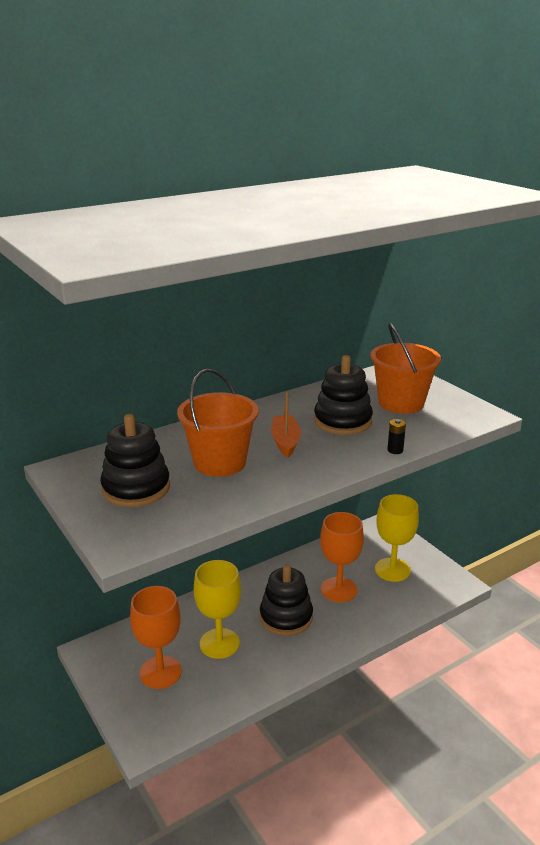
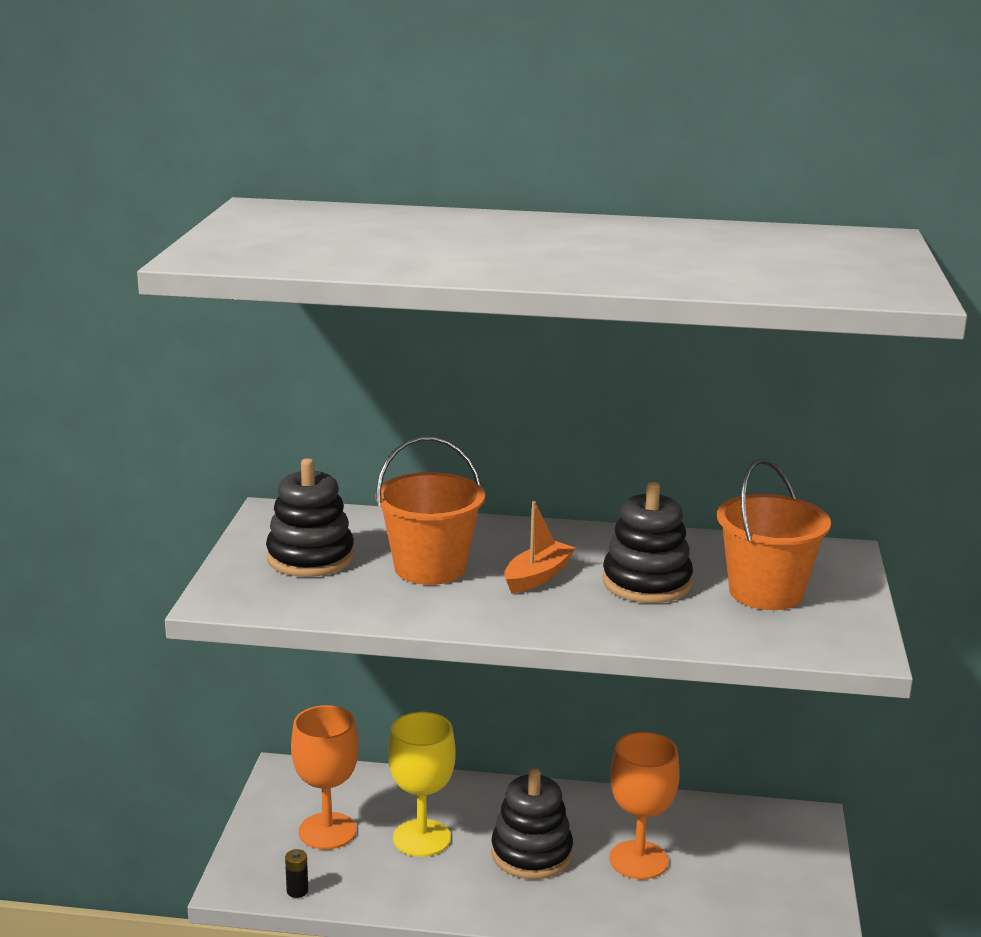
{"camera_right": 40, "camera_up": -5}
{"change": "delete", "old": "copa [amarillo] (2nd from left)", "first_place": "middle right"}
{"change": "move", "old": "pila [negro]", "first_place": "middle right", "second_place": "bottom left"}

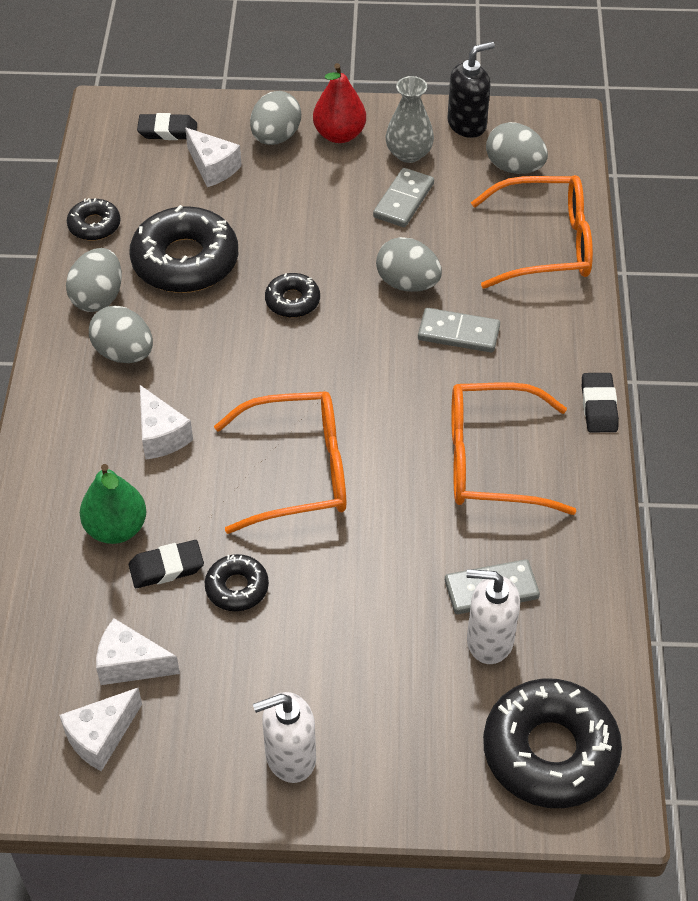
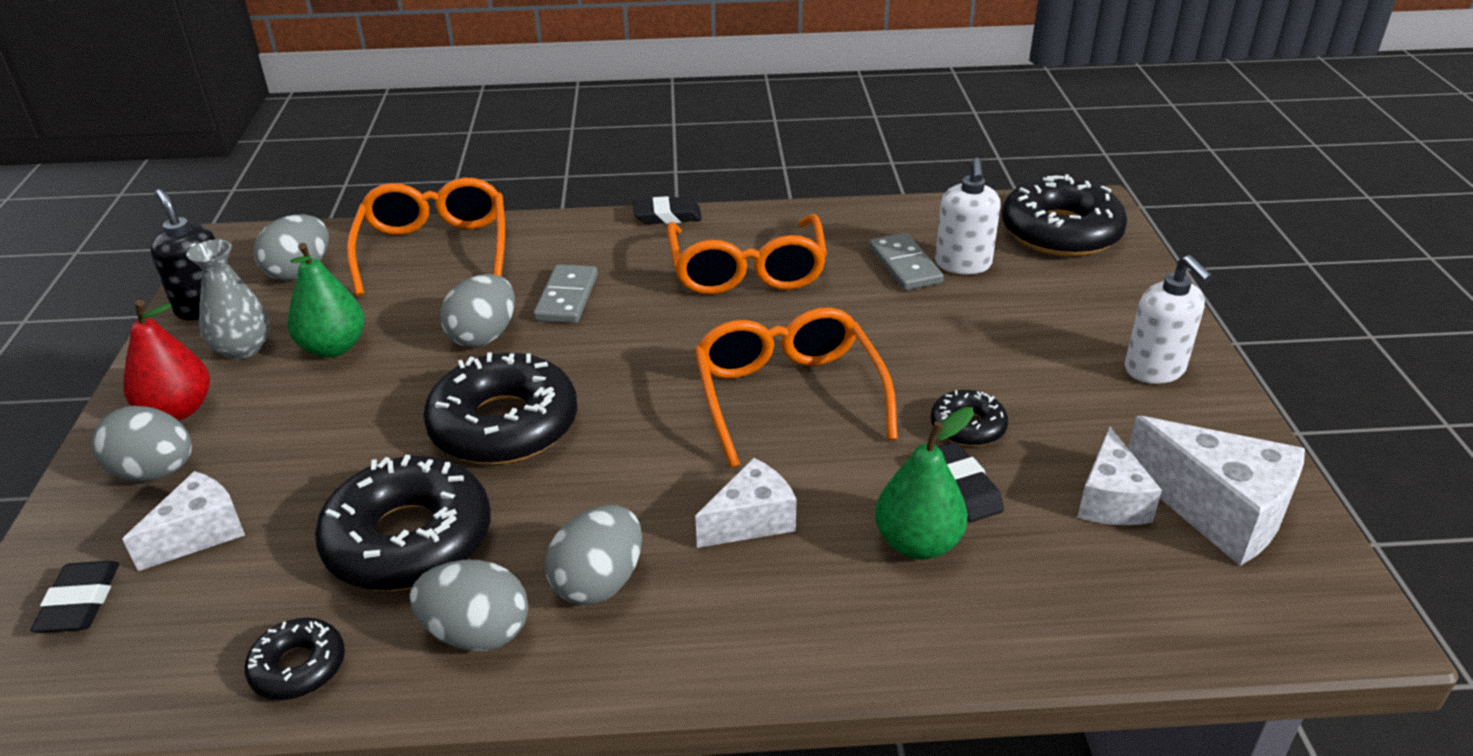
{"camera_right": -95, "camera_up": -15}
{"change": "replace", "old": "ficha de dominó [gris] (1st from left)", "new": "pera [verde] (1st from left)", "first_place": "top centre", "second_place": "middle left"}
{"change": "resize", "old": "queso [blanco] (1st from left in the first image)", "first_place": "bottom left", "second_place": "middle right", "factor": 1.59}
{"change": "resize", "old": "rosquilla [negro] (4th from left in the first image)", "first_place": "top centre", "second_place": "centre", "factor": 1.99}

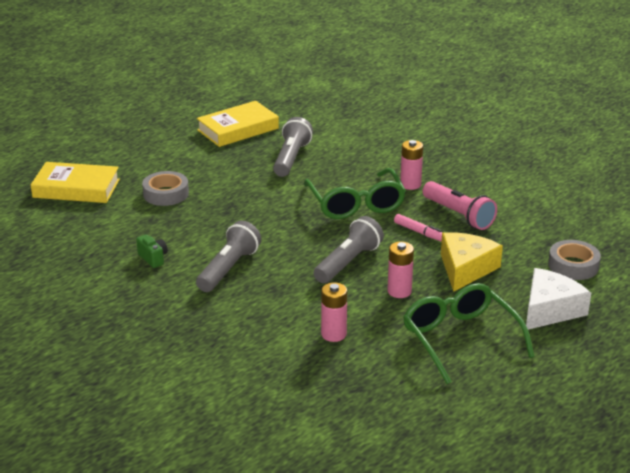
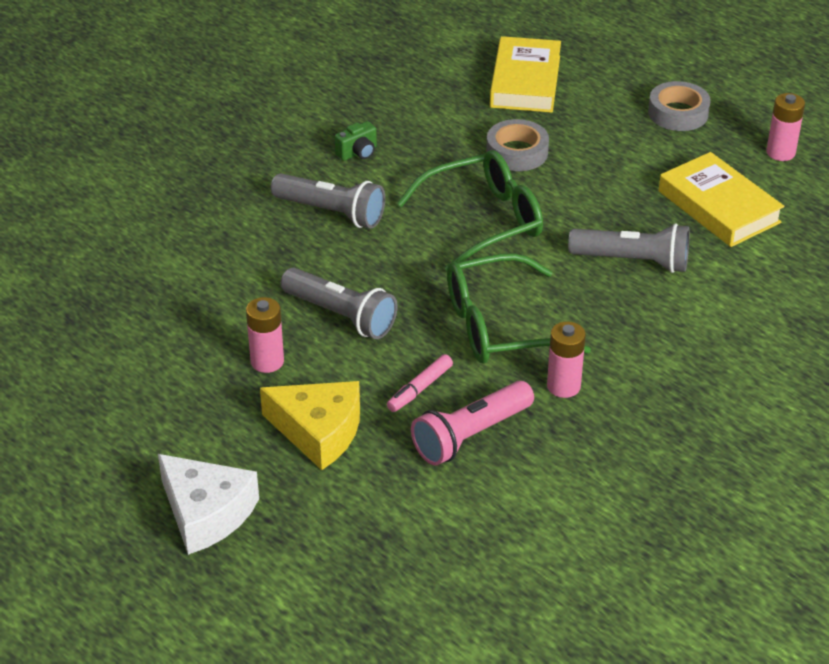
{"camera_right": 90, "camera_up": 10}
{"change": "move", "old": "pila [rosa] (1st from left in the first image)", "new": "pila [rosa] (3rd from left)", "first_place": "centre", "second_place": "top right"}
{"change": "move", "old": "gafas [verde] (2nd from left in the first image)", "new": "gafas [verde] (1st from left)", "first_place": "bottom right", "second_place": "top centre"}
{"change": "move", "old": "cinta adhesiva [gris] (2nd from left)", "first_place": "middle right", "second_place": "top right"}

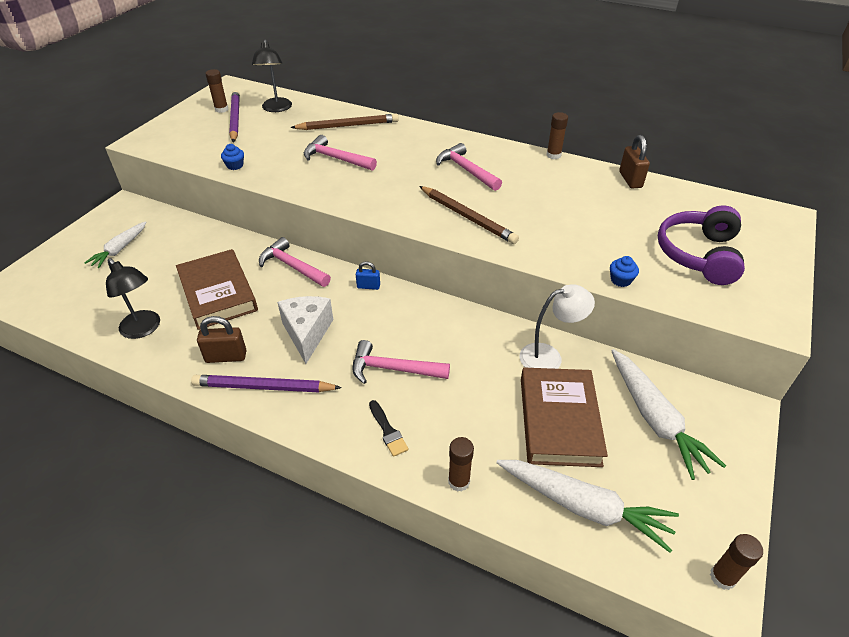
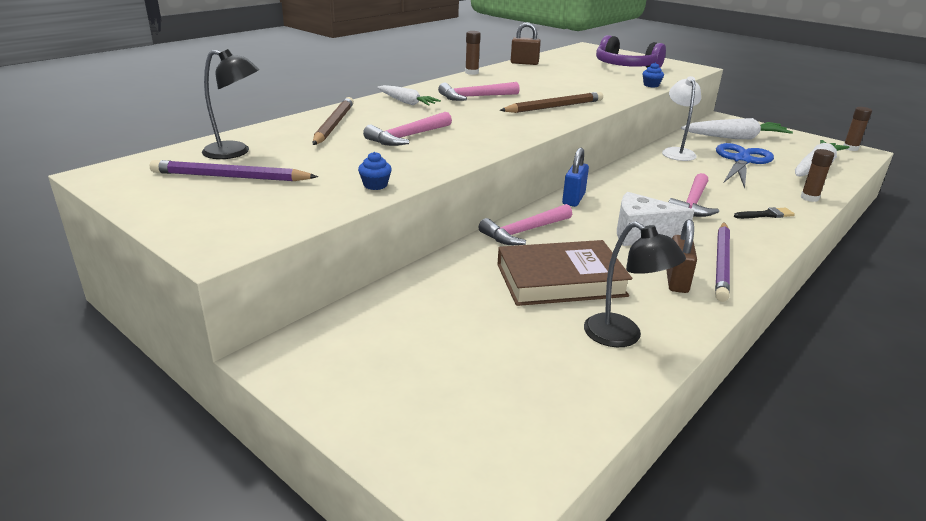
{"camera_right": -75, "camera_up": -15}
{"change": "delete", "old": "barra de pegamento [marrón] (1st from left)", "first_place": "top left"}
{"change": "move", "old": "zanahoria [blanco] (1st from left)", "first_place": "middle left", "second_place": "top centre"}
{"change": "replace", "old": "libro [marrón] (2nd from left)", "new": "tijeras [azul]", "first_place": "centre", "second_place": "top right"}
{"change": "rotate", "old": "lámpara [negro] (1st from left in the first image)", "first_place": "middle left", "second_place": "middle right", "degrees": 75}
{"change": "resize", "old": "candado [azul]", "first_place": "centre", "second_place": "centre", "factor": 1.57}

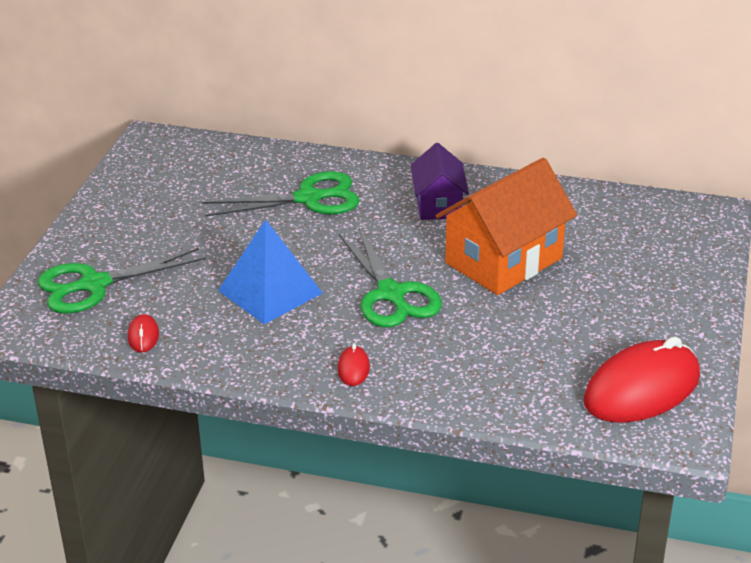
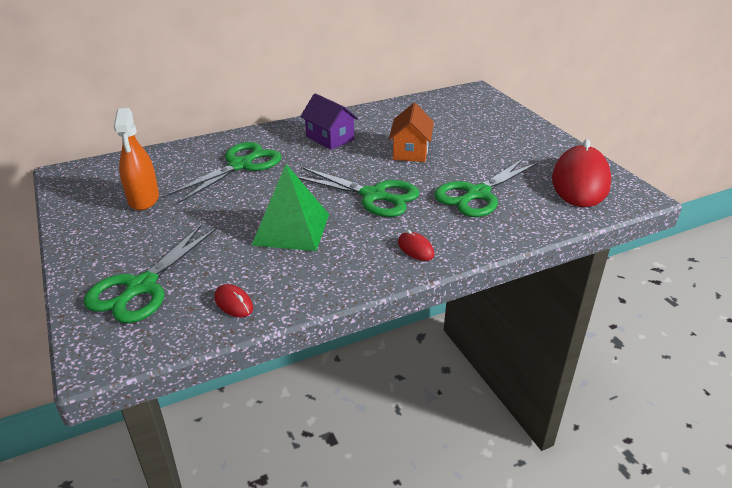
{"camera_right": -40, "camera_up": 0}
{"change": "insert", "new": "pulverizador [naranja]", "second_place": "top left"}
{"change": "insert", "new": "tijeras [verde] (4th from left)", "second_place": "centre"}
{"change": "recolor", "old": "pirámide [azul]", "new": "pirámide [verde]", "first_place": "centre", "second_place": "centre"}
{"change": "resize", "old": "casa [naranja]", "first_place": "middle right", "second_place": "top centre", "factor": 0.59}

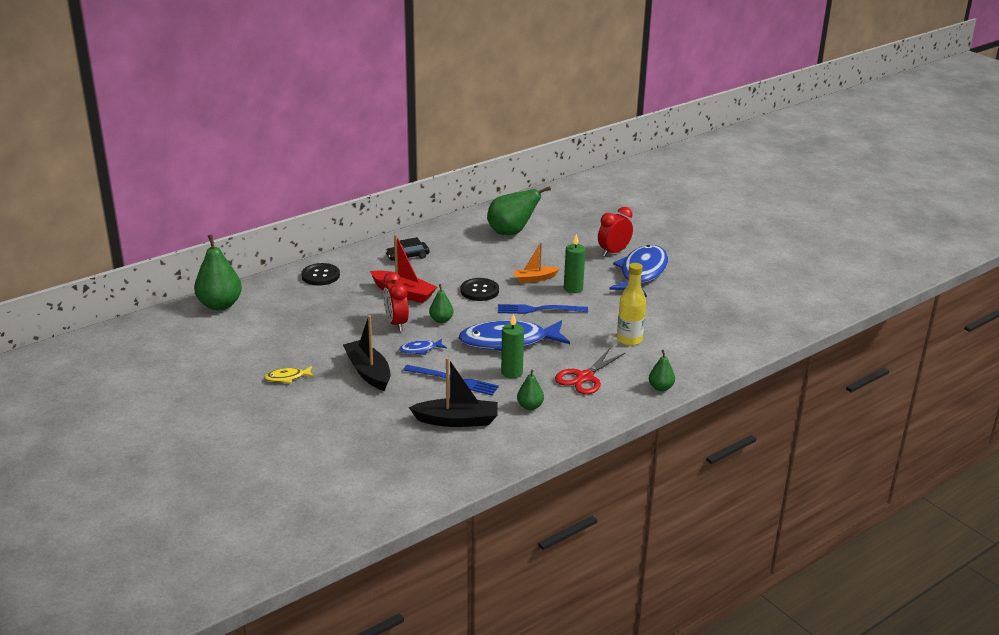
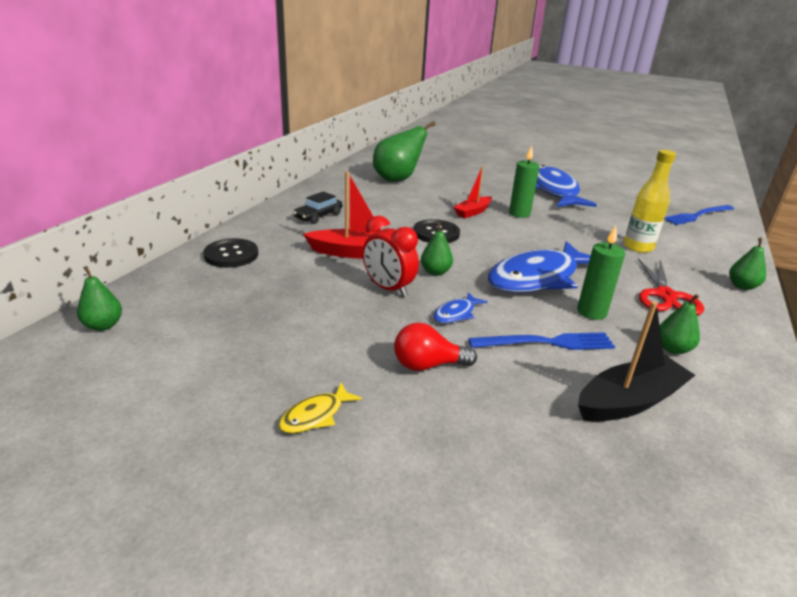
{"camera_right": -30, "camera_up": 0}
{"change": "delete", "old": "despertador [rojo] (2nd from left)", "first_place": "centre"}
{"change": "move", "old": "tenedor [azul] (2nd from left)", "first_place": "centre", "second_place": "middle right"}
{"change": "replace", "old": "barco [negro] (1st from left)", "new": "bombilla [rojo]", "first_place": "centre", "second_place": "centre"}
{"change": "recolor", "old": "barco [naranja]", "new": "barco [rojo] (2nd from left)", "first_place": "centre", "second_place": "top centre"}
{"change": "resize", "old": "pera [verde] (1st from left)", "first_place": "middle left", "second_place": "middle left", "factor": 0.52}

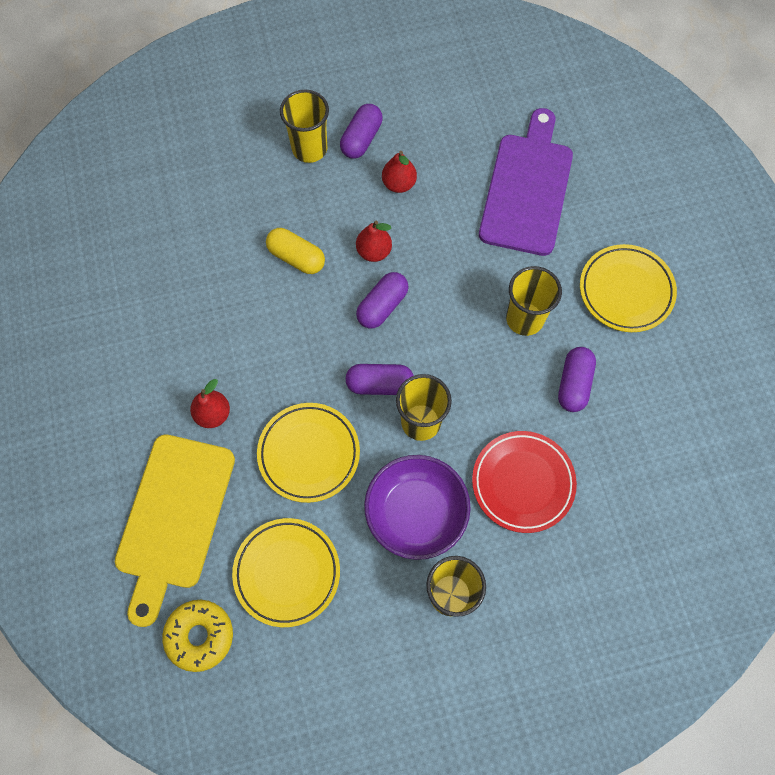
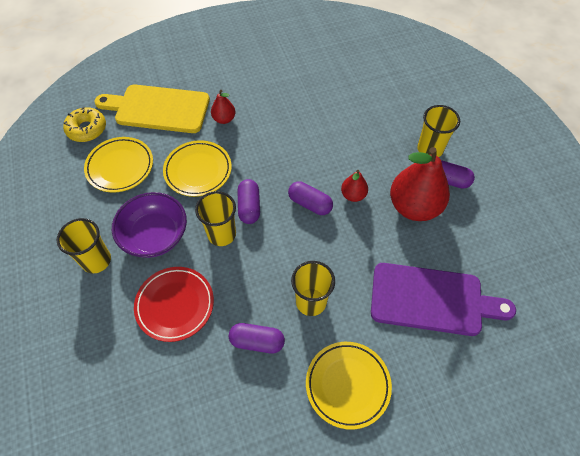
{"camera_right": 85, "camera_up": -10}
{"change": "delete", "old": "cápsula [amarillo]", "first_place": "top centre"}
{"change": "resize", "old": "pera [rojo] (3rd from left)", "first_place": "top centre", "second_place": "middle right", "factor": 2.08}

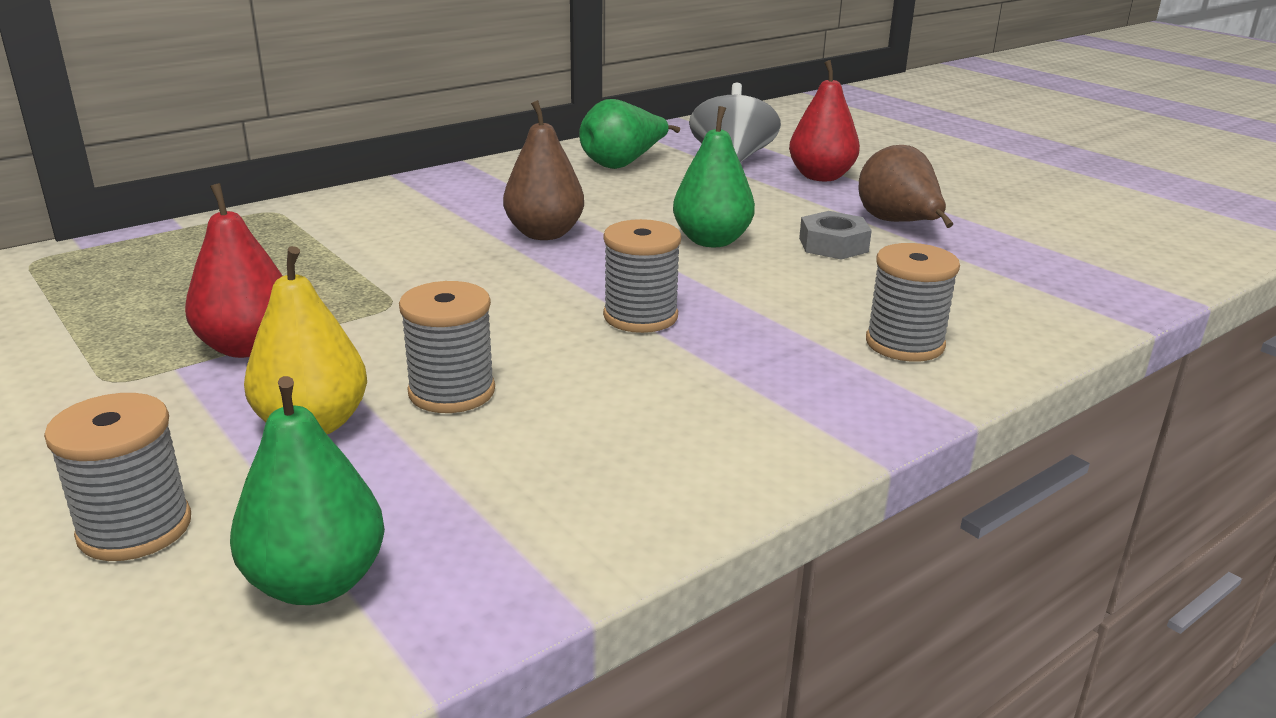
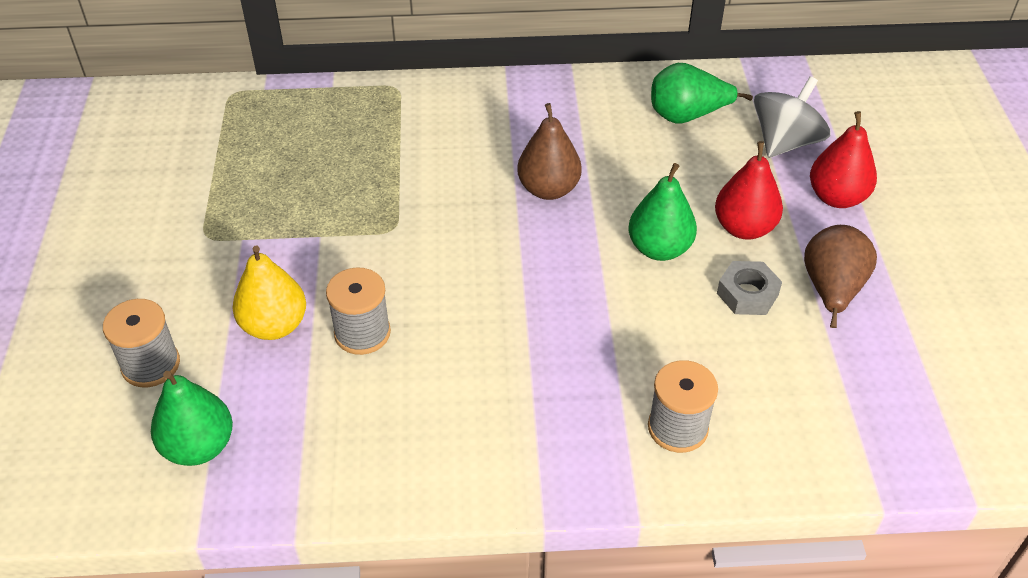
{"camera_right": 35, "camera_up": 20}
{"change": "delete", "old": "carrete [gris] (3rd from left)", "first_place": "centre"}
{"change": "move", "old": "pera [rojo] (1st from left)", "first_place": "middle left", "second_place": "top right"}

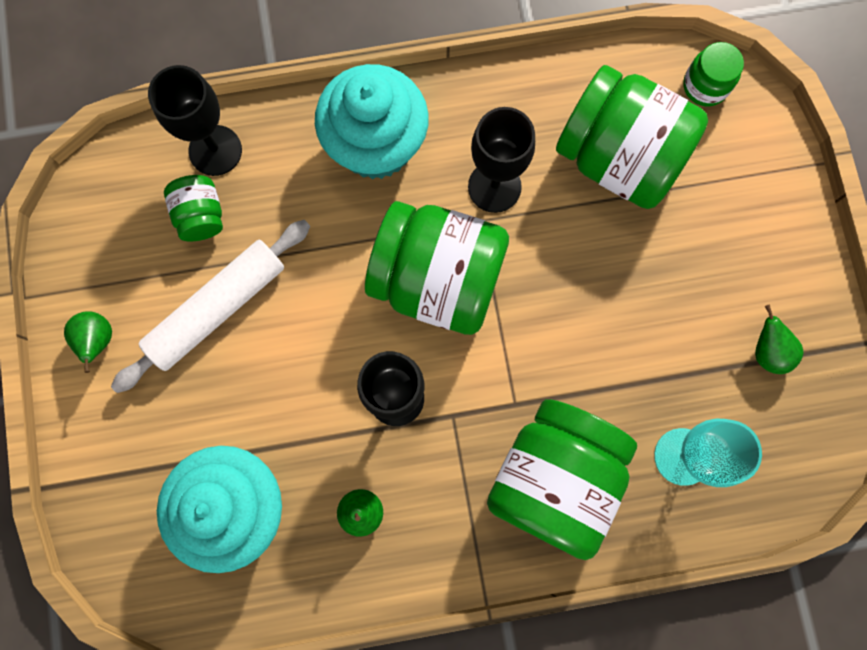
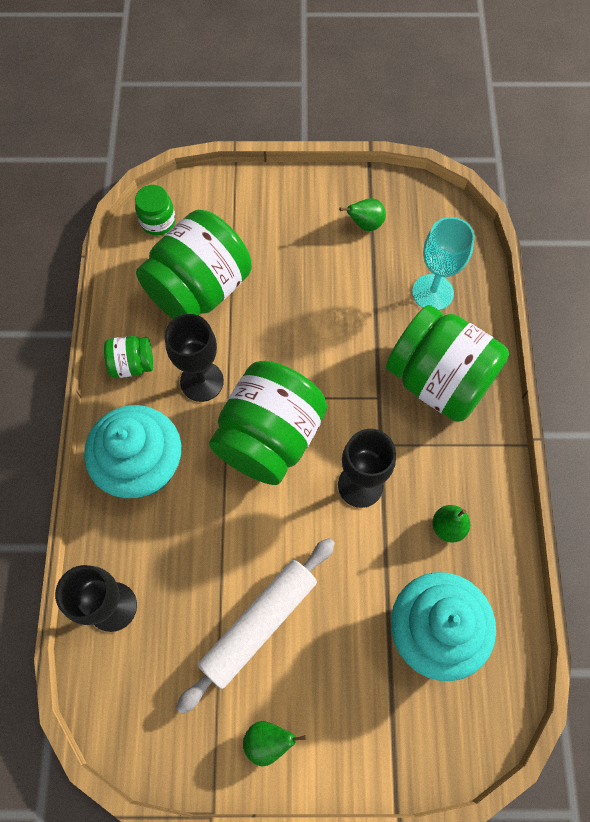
{"camera_right": -80, "camera_up": -10}
{"change": "move", "old": "tarro [verde] (1st from left)", "first_place": "top left", "second_place": "middle left"}
{"change": "rotate", "old": "rodillo [blanco]", "first_place": "middle left", "second_place": "bottom centre", "degrees": 75}

